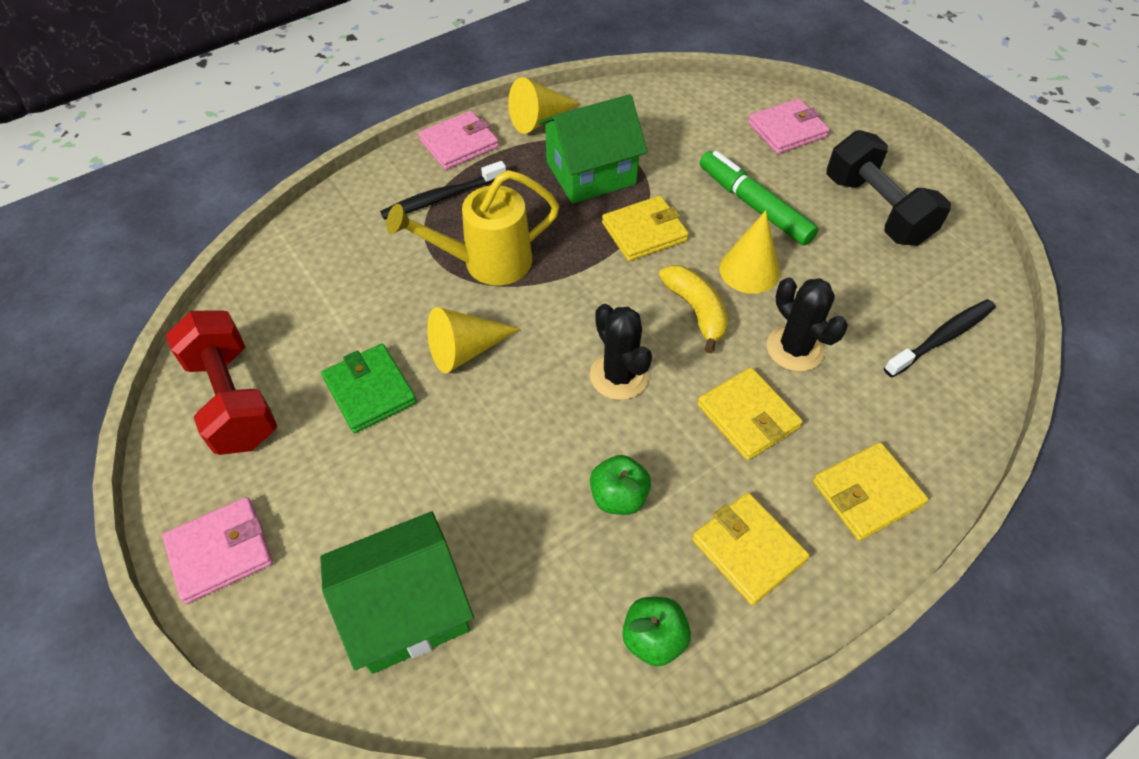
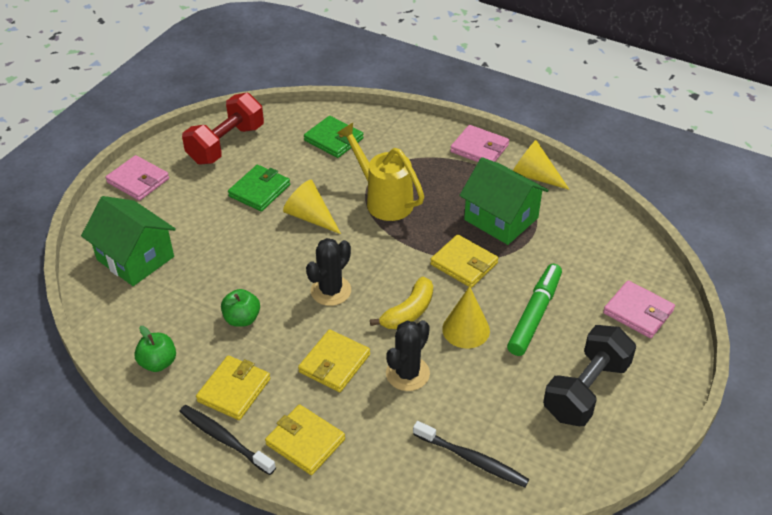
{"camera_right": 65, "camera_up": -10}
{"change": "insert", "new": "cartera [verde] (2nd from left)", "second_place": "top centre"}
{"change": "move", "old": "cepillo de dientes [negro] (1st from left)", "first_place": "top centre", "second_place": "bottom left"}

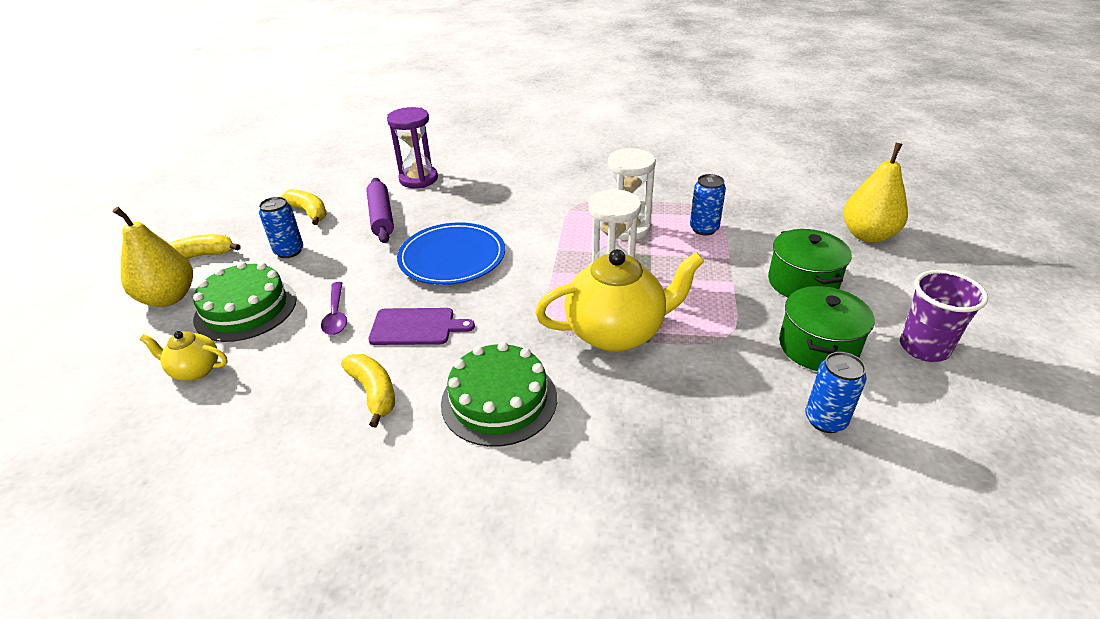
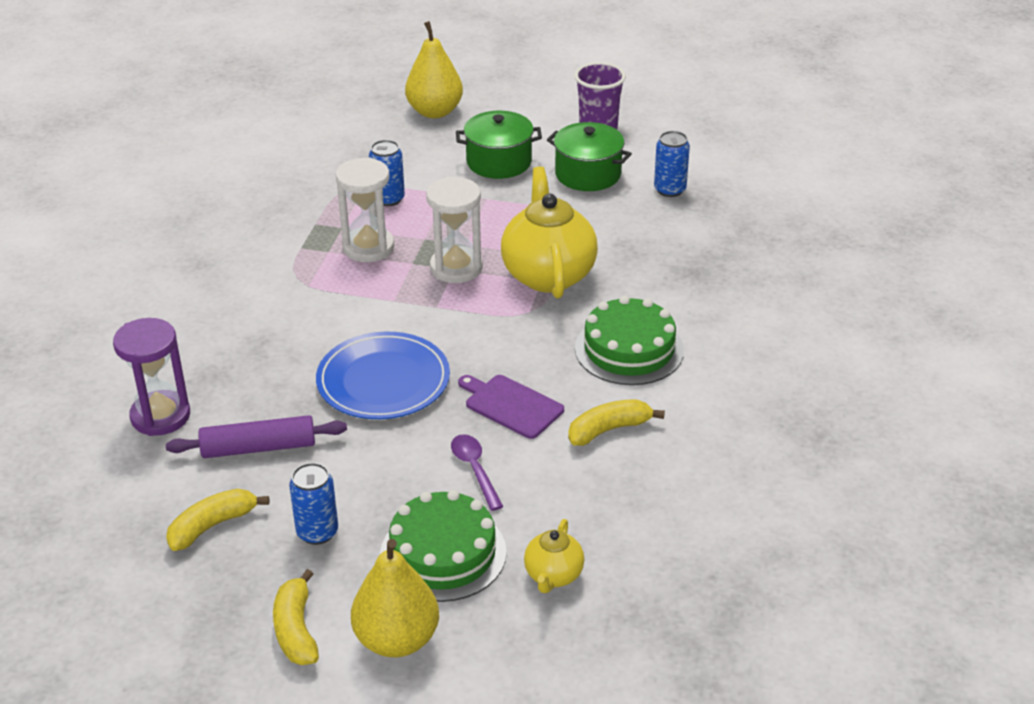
{"camera_right": -85, "camera_up": 0}
{"change": "rotate", "old": "cuchara [morado]", "first_place": "middle left", "second_place": "bottom centre", "degrees": -105}
{"change": "rotate", "old": "tabla de cortar [morado]", "first_place": "centre", "second_place": "centre", "degrees": -60}

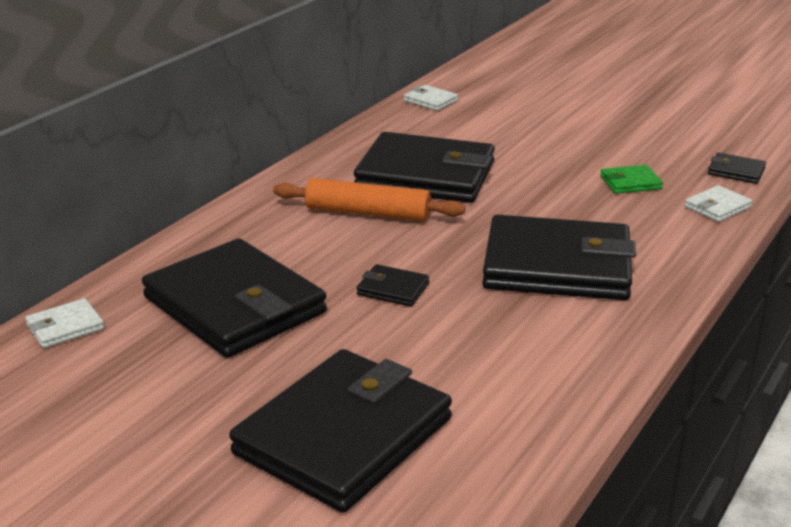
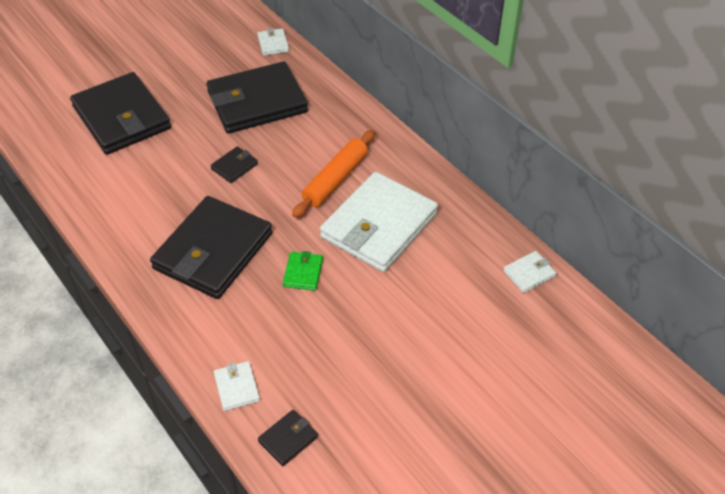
{"camera_right": 110, "camera_up": 20}
{"change": "move", "old": "cartera [verde]", "first_place": "middle right", "second_place": "centre"}
{"change": "recolor", "old": "cartera [negro] (4th from left)", "new": "cartera [blanco] (3rd from left)", "first_place": "top centre", "second_place": "centre"}

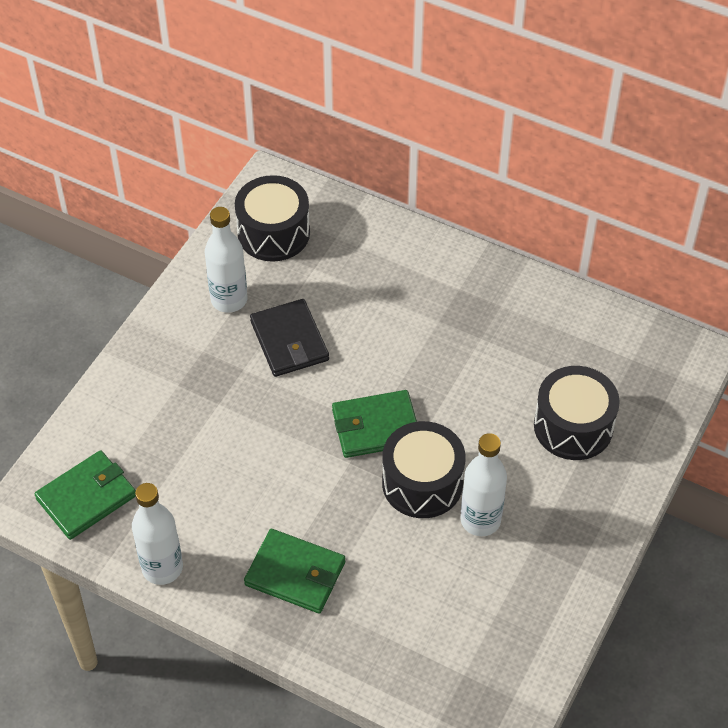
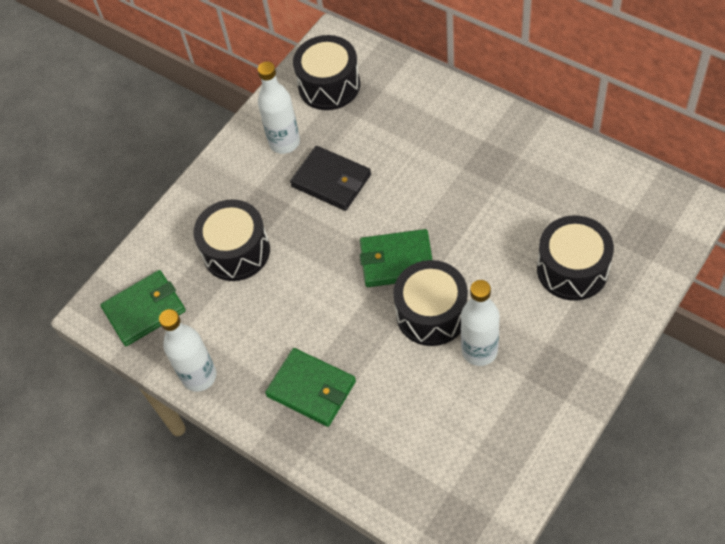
{"camera_right": 15, "camera_up": 5}
{"change": "insert", "new": "tambor [negro] (1st from left)", "second_place": "middle left"}
{"change": "rotate", "old": "cartera [negro]", "first_place": "centre", "second_place": "top centre", "degrees": -45}

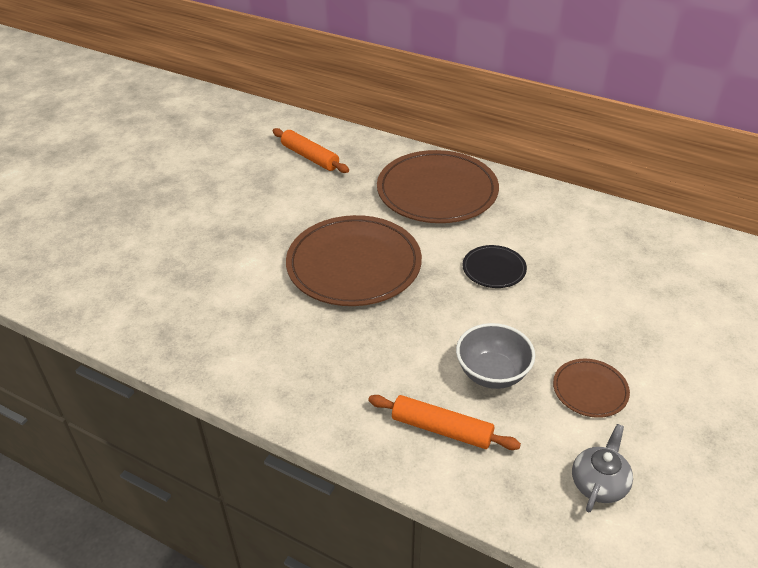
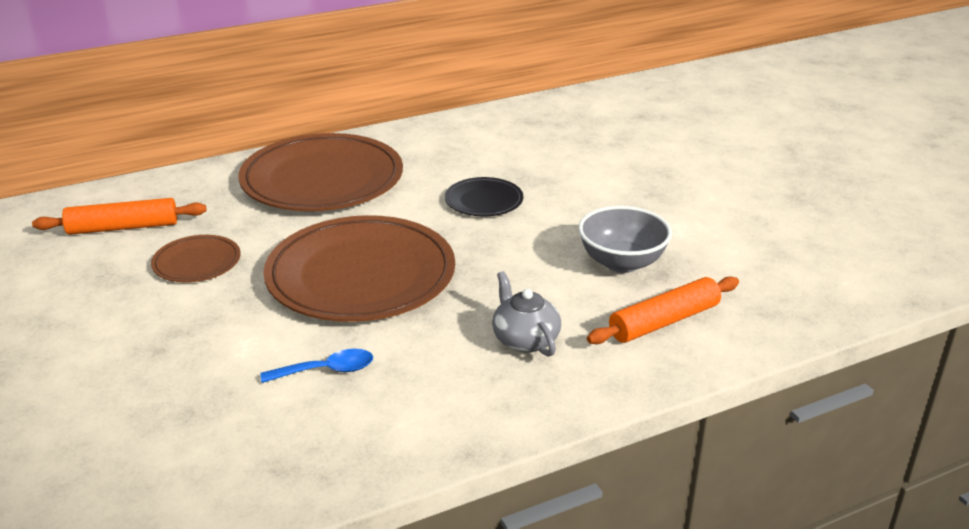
{"camera_right": -55, "camera_up": -10}
{"change": "insert", "new": "cuchara [azul]", "second_place": "bottom left"}
{"change": "move", "old": "plato [marrón] (3rd from left in the first image)", "new": "plato [marrón] (1st from left)", "first_place": "bottom right", "second_place": "middle left"}
{"change": "move", "old": "tetera [gris]", "first_place": "bottom right", "second_place": "centre"}

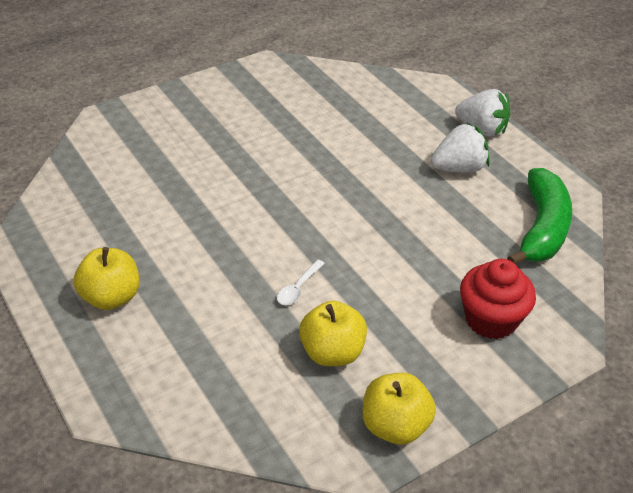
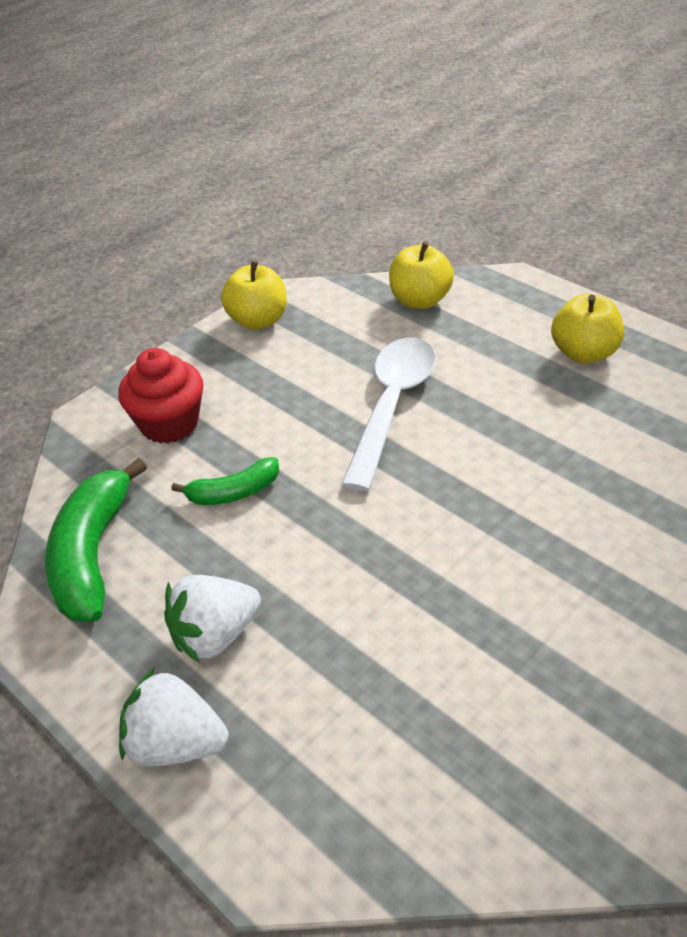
{"camera_right": 170, "camera_up": 0}
{"change": "insert", "new": "plátano [verde] (2nd from left)", "second_place": "middle left"}
{"change": "move", "old": "manzana [amarillo] (2nd from left)", "first_place": "bottom centre", "second_place": "top centre"}
{"change": "resize", "old": "cuchara [blanco]", "first_place": "centre", "second_place": "centre", "factor": 2.49}

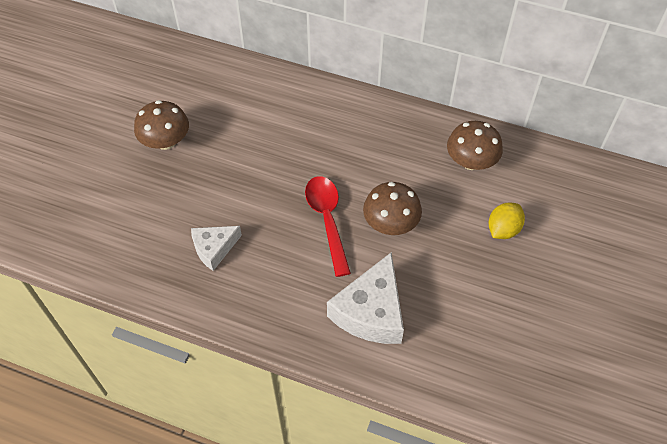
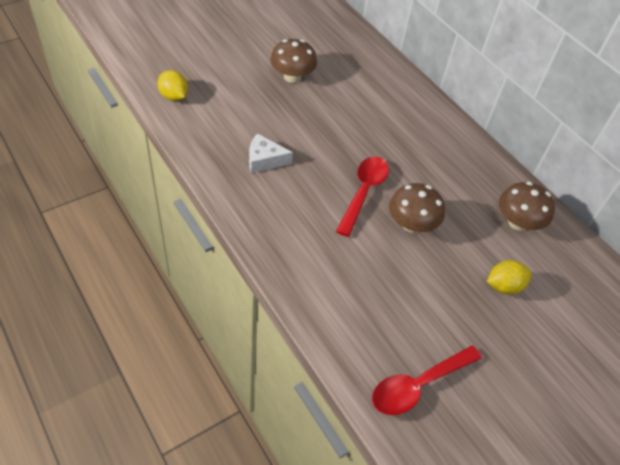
{"camera_right": 30, "camera_up": -5}
{"change": "delete", "old": "queso [blanco] (2nd from left)", "first_place": "bottom centre"}
{"change": "insert", "new": "limón [amarillo] (1st from left)", "second_place": "top left"}
{"change": "insert", "new": "cuchara [rojo] (2nd from left)", "second_place": "bottom right"}

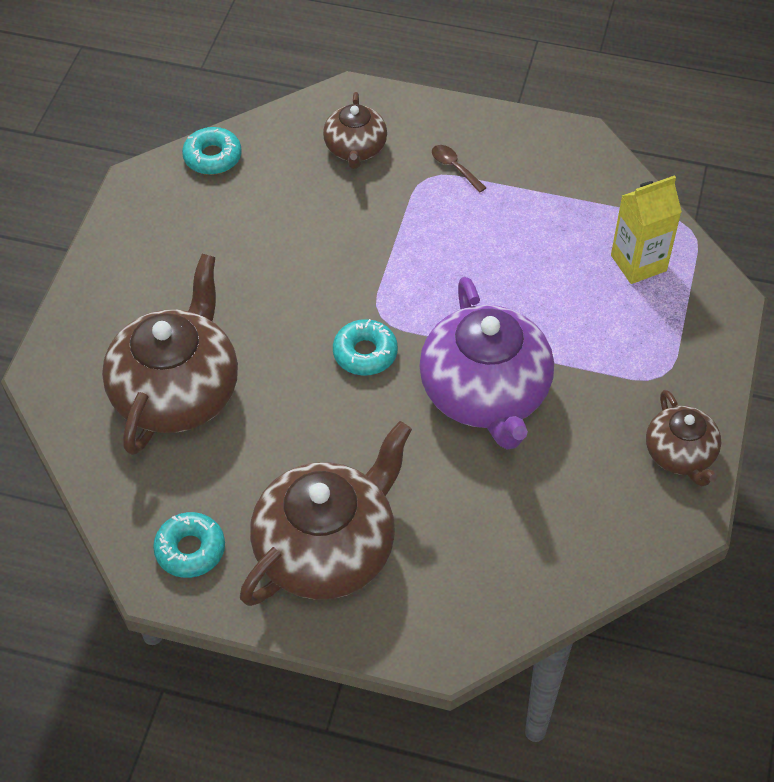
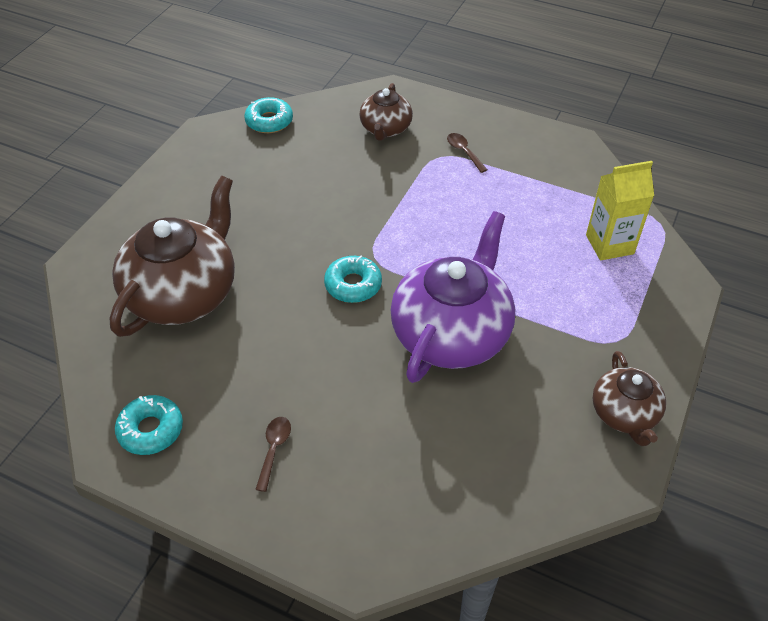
{"camera_right": 10, "camera_up": -5}
{"change": "replace", "old": "tetera [marrón] (2nd from left)", "new": "cuchara [marrón] (1st from left)", "first_place": "centre", "second_place": "bottom centre"}
{"change": "rotate", "old": "tetera [morado]", "first_place": "centre", "second_place": "centre", "degrees": -150}

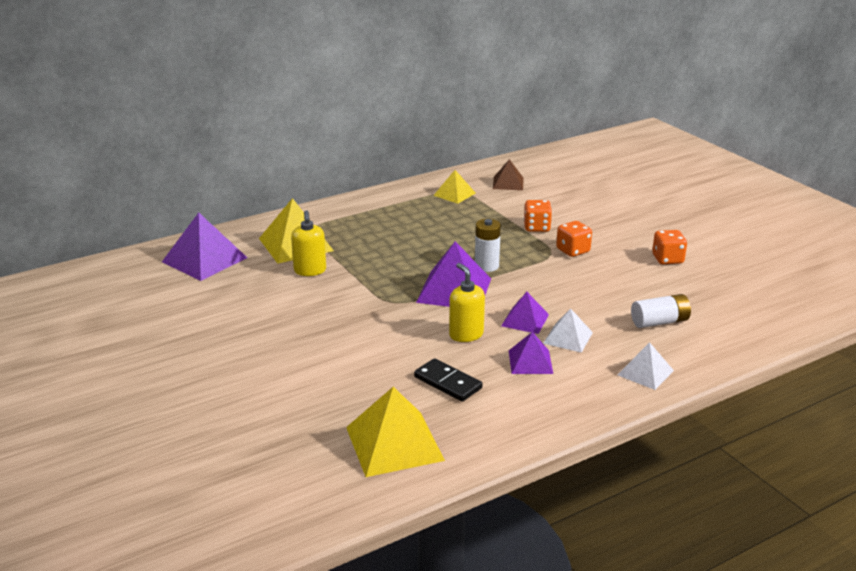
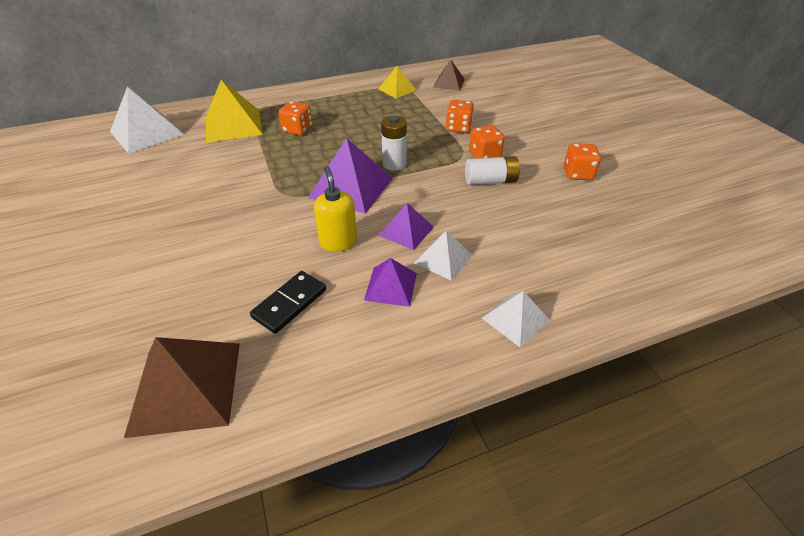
{"camera_right": 10, "camera_up": 15}
{"change": "delete", "old": "dispensador de jabón [amarillo] (1st from left)", "first_place": "centre"}
{"change": "insert", "new": "dado [naranja] (1st from left)", "second_place": "top centre"}
{"change": "move", "old": "pila [blanco] (2nd from left)", "first_place": "middle right", "second_place": "top centre"}
{"change": "recolor", "old": "pirámide [morado] (1st from left)", "new": "pirámide [blanco] (1st from left)", "first_place": "middle left", "second_place": "top left"}
{"change": "recolor", "old": "pirámide [amarillo] (2nd from left)", "new": "pirámide [marrón] (1st from left)", "first_place": "bottom centre", "second_place": "bottom left"}
{"change": "rotate", "old": "ficha de dominó [negro]", "first_place": "centre", "second_place": "centre", "degrees": 75}

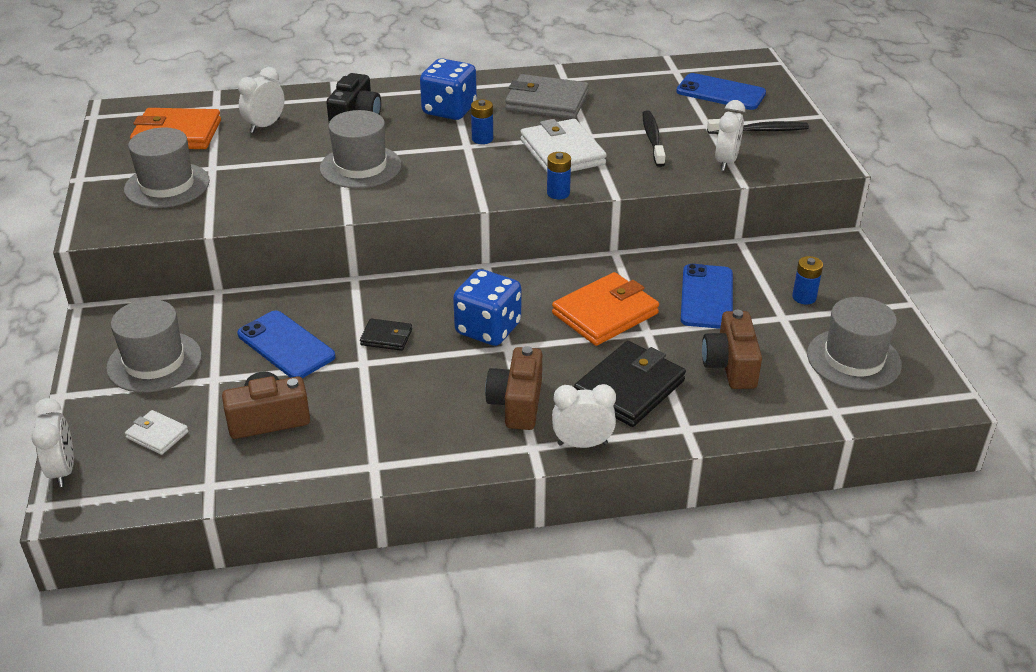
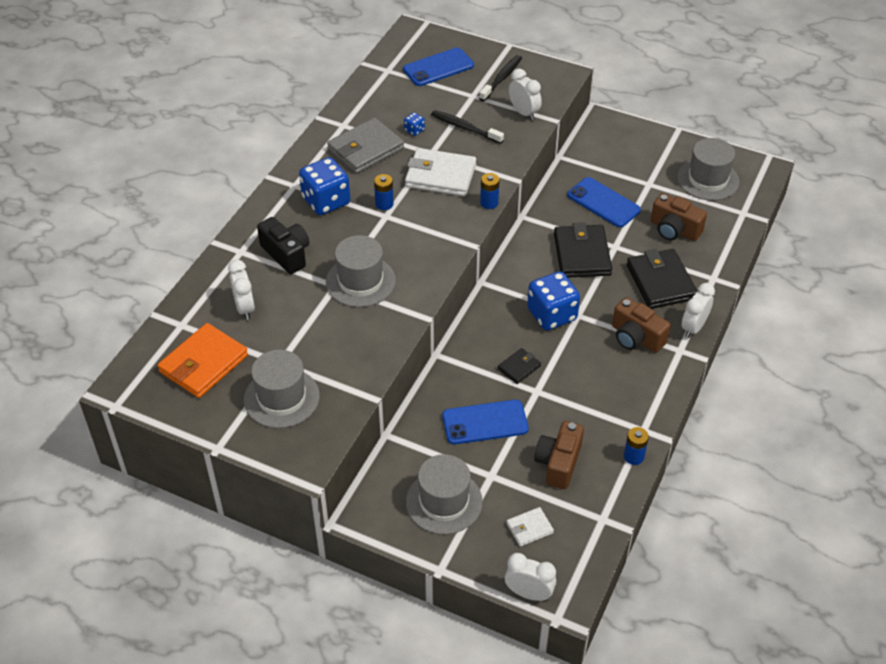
{"camera_right": -55, "camera_up": 10}
{"change": "insert", "new": "dado [azul] (2nd from left)", "second_place": "top centre"}
{"change": "move", "old": "pila [azul] (3rd from left)", "first_place": "middle right", "second_place": "bottom right"}
{"change": "recolor", "old": "cartera [naranja] (2nd from left)", "new": "cartera [negro] (2nd from left)", "first_place": "centre", "second_place": "centre"}

